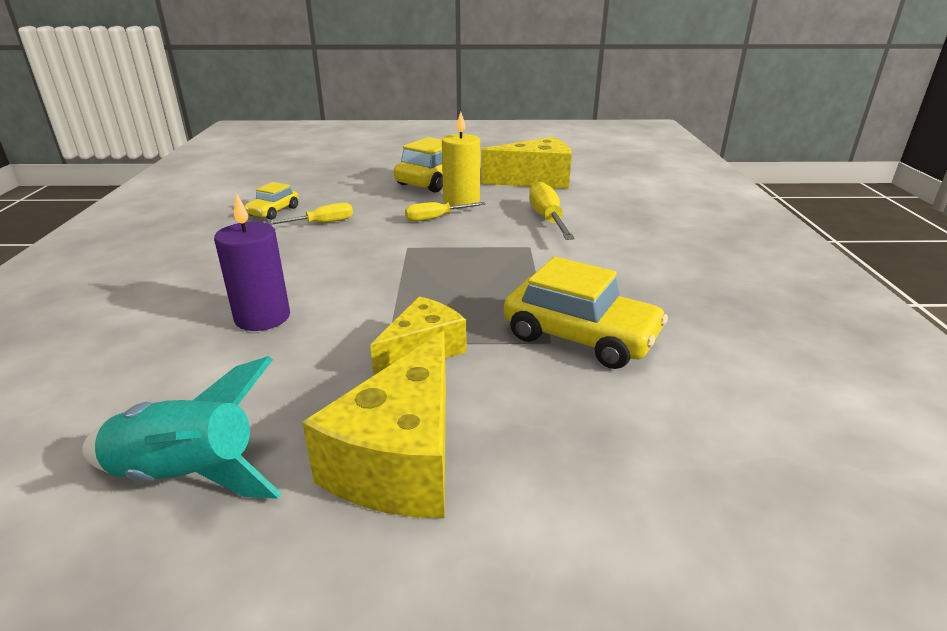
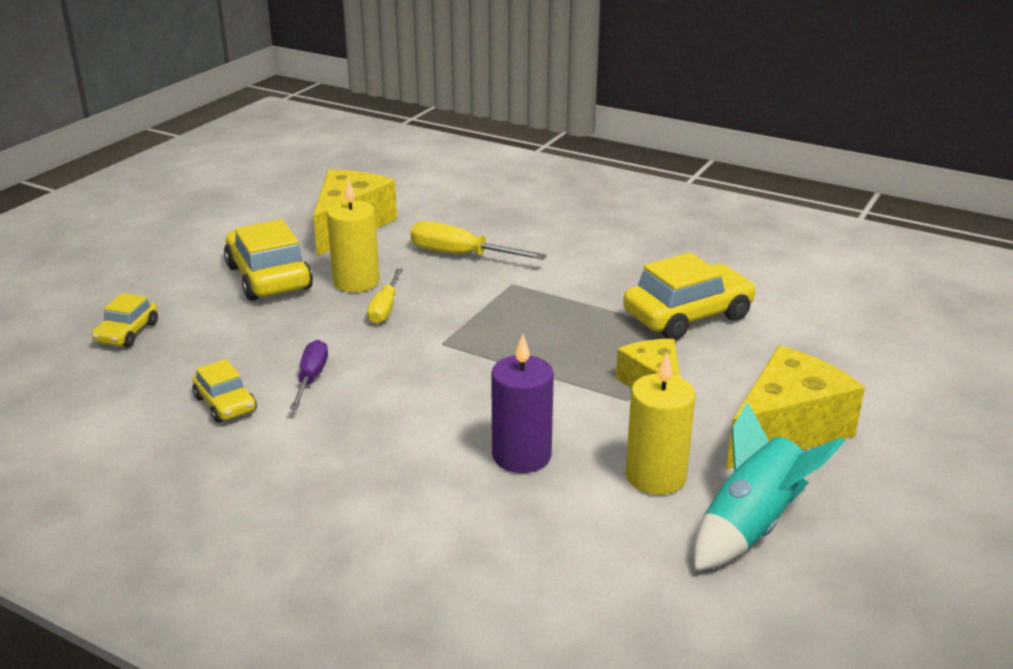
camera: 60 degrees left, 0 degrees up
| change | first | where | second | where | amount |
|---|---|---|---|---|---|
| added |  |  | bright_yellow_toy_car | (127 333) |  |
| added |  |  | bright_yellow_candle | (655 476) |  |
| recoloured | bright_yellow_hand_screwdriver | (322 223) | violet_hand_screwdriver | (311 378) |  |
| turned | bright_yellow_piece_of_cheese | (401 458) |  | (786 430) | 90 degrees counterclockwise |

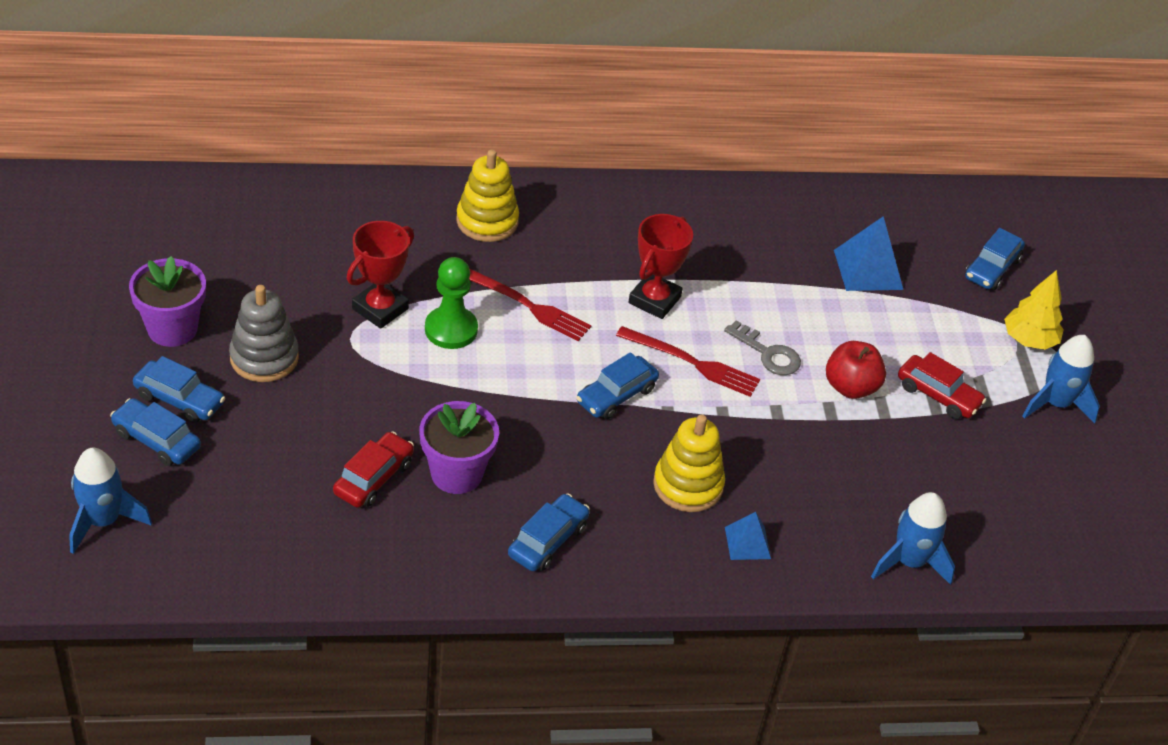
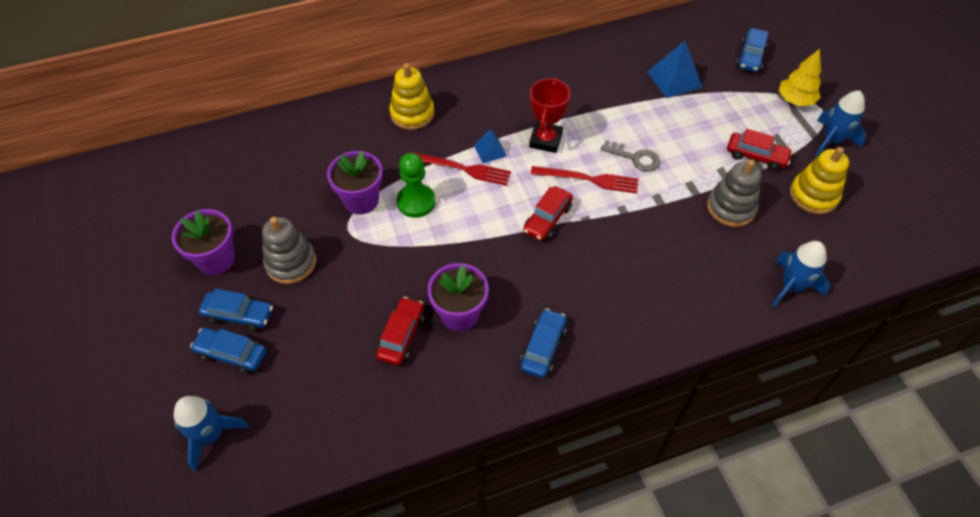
camera: 10 degrees left, 10 degrees up
| change | first | where | second | where | amount |
|---|---|---|---|---|---|
| removed | crimson_apple_fruit | (850 387) |  |  |  |
| added |  |  | grey_ring_stacker | (731 208) |  |
| moved | bright_yellow_ring_stacker | (688 485) |  | (813 195) |  |
| moved | royal_blue_solid_pyramid | (747 543) |  | (490 150) |  |
| replaced | crimson_trophy | (380 309) | violet_potted_plant | (361 200) |  |
| recoloured | royal_blue_toy_car | (616 395) | crimson_toy_car | (547 219) |  |

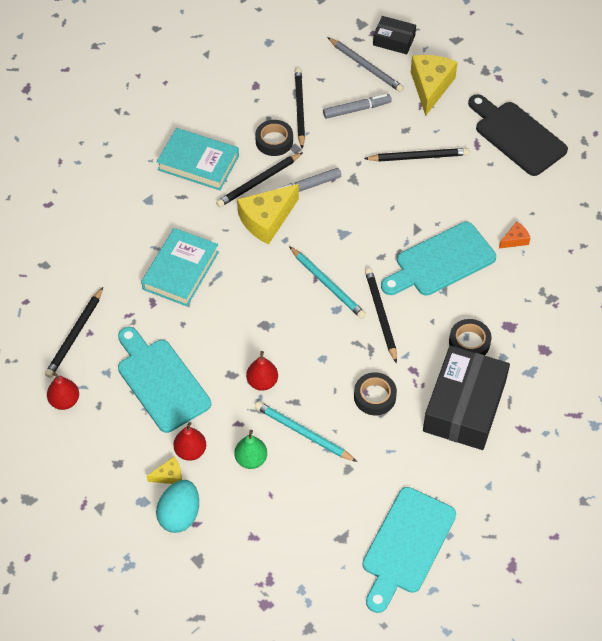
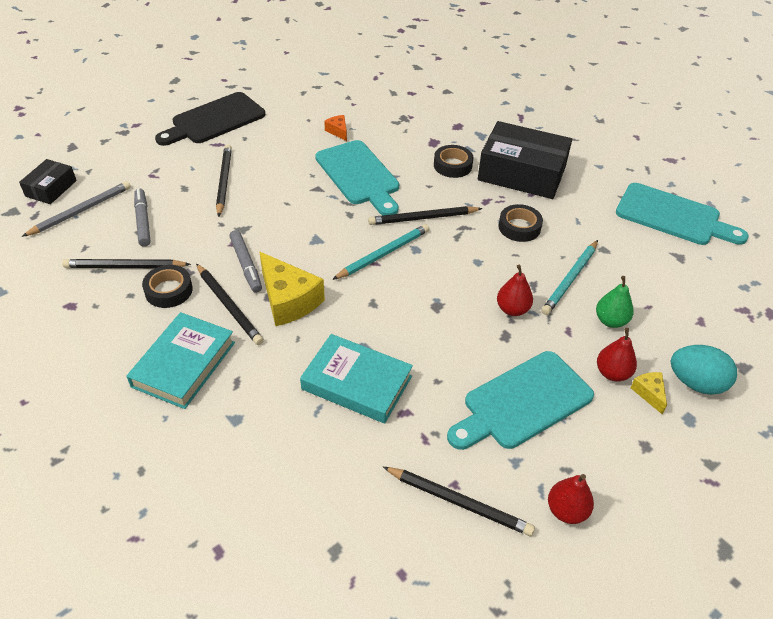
camera: 90 degrees left, 10 degrees down
| change | first | where | second | where | amount |
|---|---|---|---|---|---|
| removed | bright_yellow_piece_of_cheese | (430 87) |  |  |  |

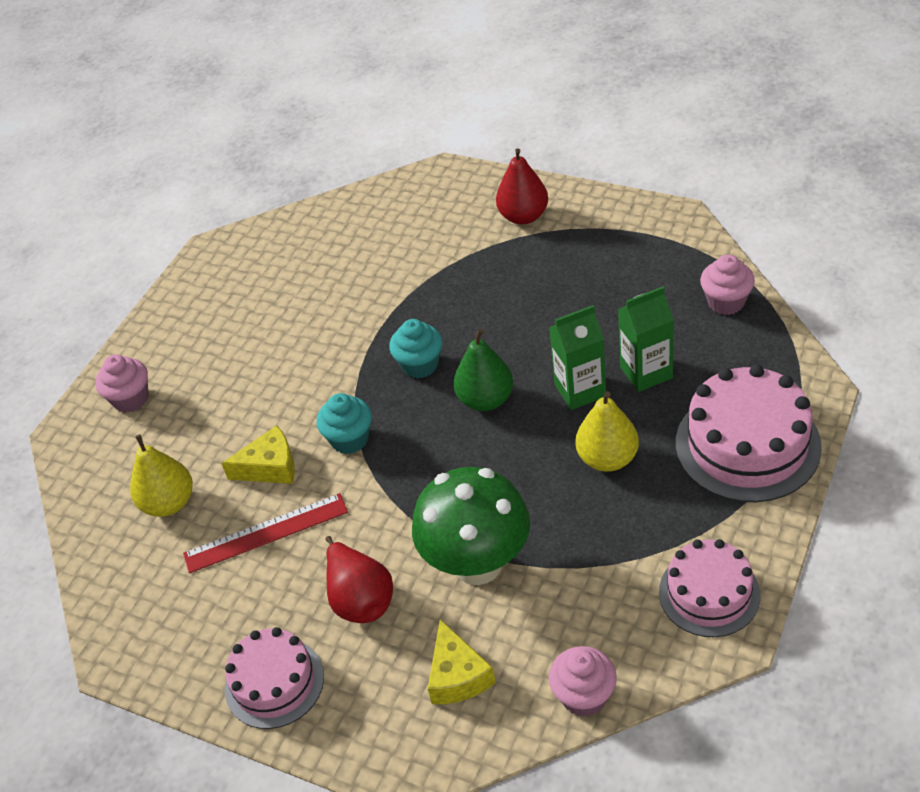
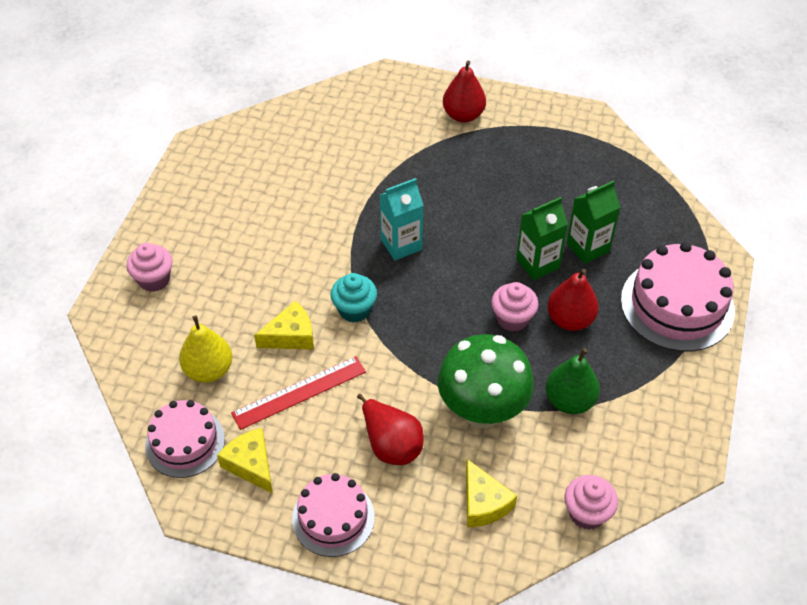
camera: 15 degrees left, 5 degrees up
| change | first | where | second | where | amount |
|---|---|---|---|---|---|
| added |  |  | bright_yellow_piece_of_cheese | (251 464) |  |
| moved | green_toy_pear | (486 400) |  | (569 401) |  |
| moved | rosy_gateau | (709 593) |  | (185 442) |  |
| moved | rosy_fairy_cake | (726 302) |  | (512 319) |  |
| replaced | aqua_fairy_cake | (420 365) | aqua_juice_carton | (401 244) |  |
| recoloured | bright_yellow_toy_pear | (607 458) | crimson_toy_pear | (570 320) |  |

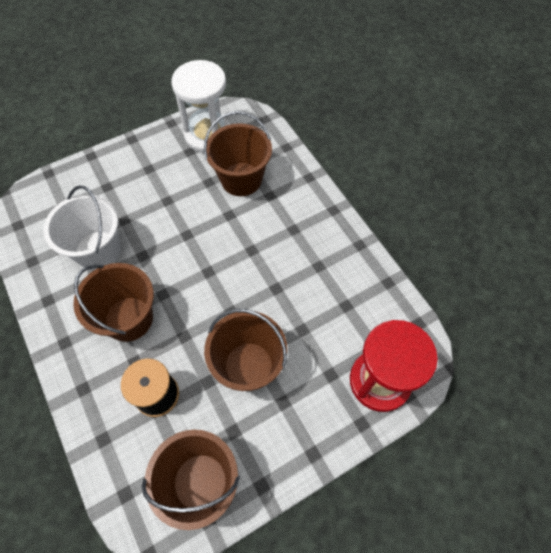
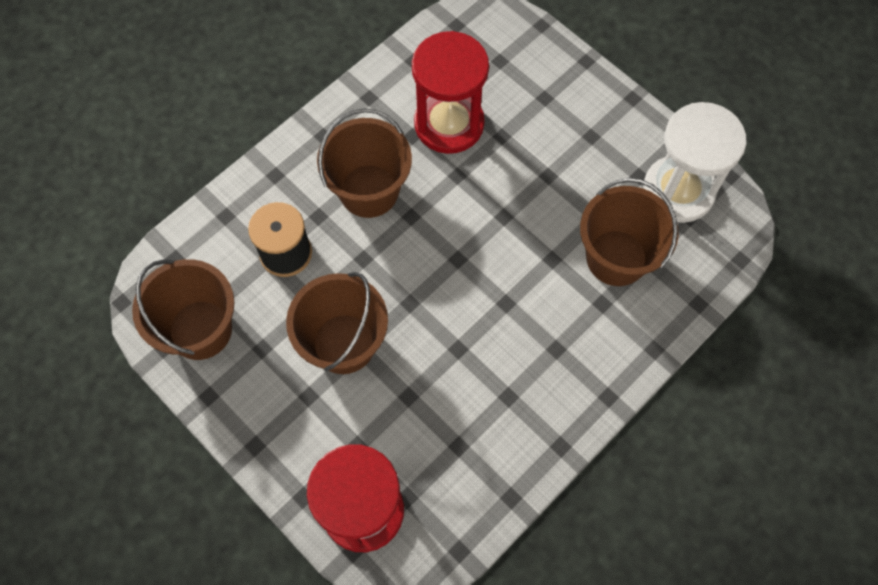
camera: 75 degrees right, 5 degrees up
| change | first | where | second | where | amount |
|---|---|---|---|---|---|
| replaced | white_sand_bucket | (98 250) | crimson_hourglass | (449 124) |  |

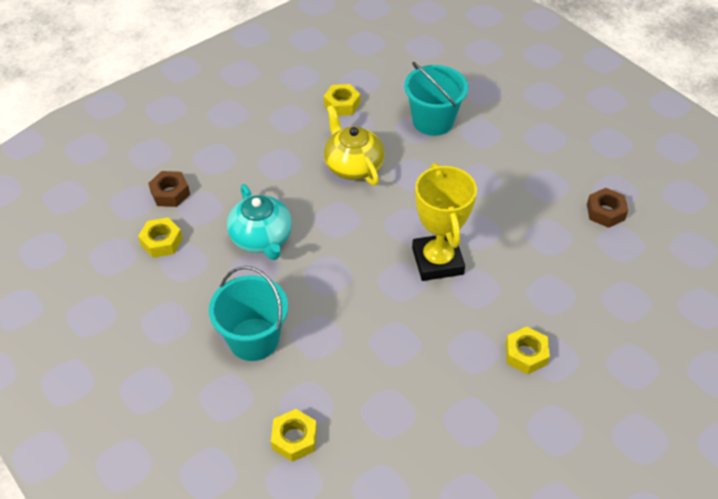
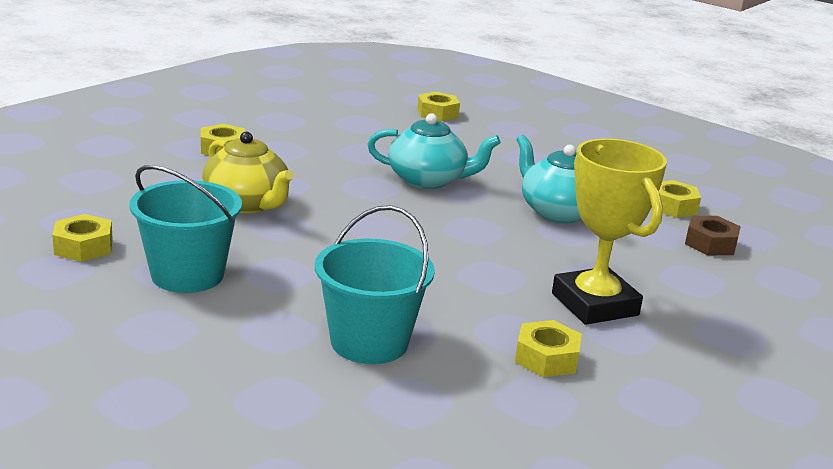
camera: 165 degrees right, 25 degrees down
| change | first | where | second | where | amount |
|---|---|---|---|---|---|
| added |  |  | aqua_tea_pot | (428 180) |  |
| moved | aqua_sand_bucket | (253 339) |  | (187 275) |  |
| moved | bright_yellow_tea_pot | (353 165) |  | (247 204) |  |
| moved | bright_yellow_trophy | (437 261) |  | (594 304) |  |
| recoloured | dark_brown_hex_nut | (605 212) | bright_yellow_hex_nut | (83 247) |  |

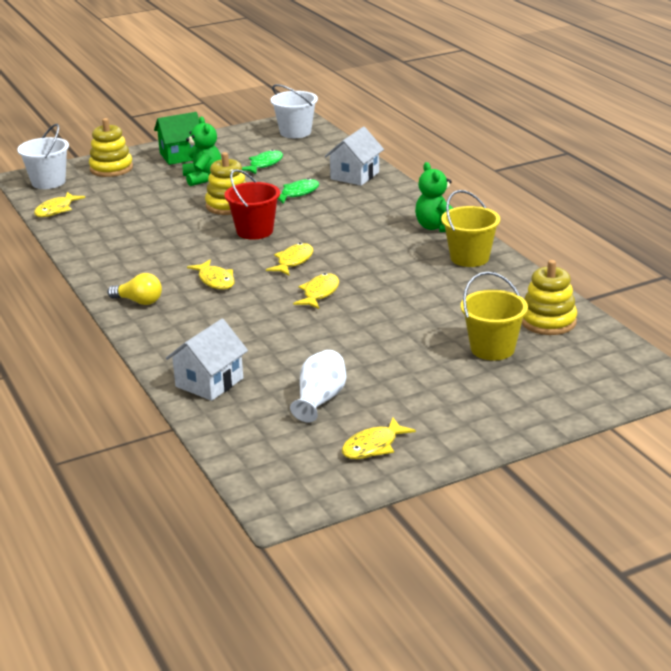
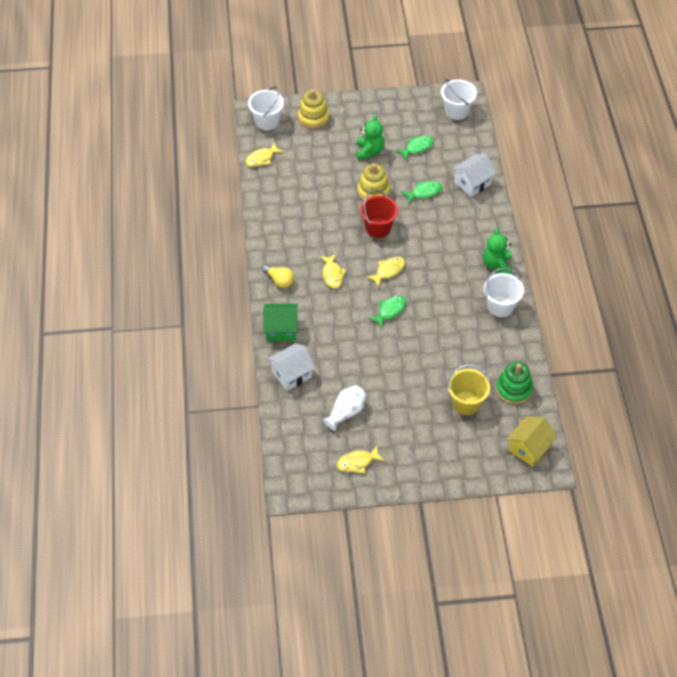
camera: 20 degrees right, 25 degrees up
| change | first | where | second | where | amount |
|---|---|---|---|---|---|
| added |  |  | bright_yellow_house | (529 448) |  |
| moved | green_house | (181 156) |  | (281 329) |  |
| recoloured | bright_yellow_fish_figure | (319 293) | green_fish_figure | (390 310) |  |
| recoloured | bright_yellow_sand_bucket | (469 258) | white_sand_bucket | (500 306) |  |
| recoloured | bright_yellow_ring_stacker | (548 321) | green_ring_stacker | (514 389) |  |

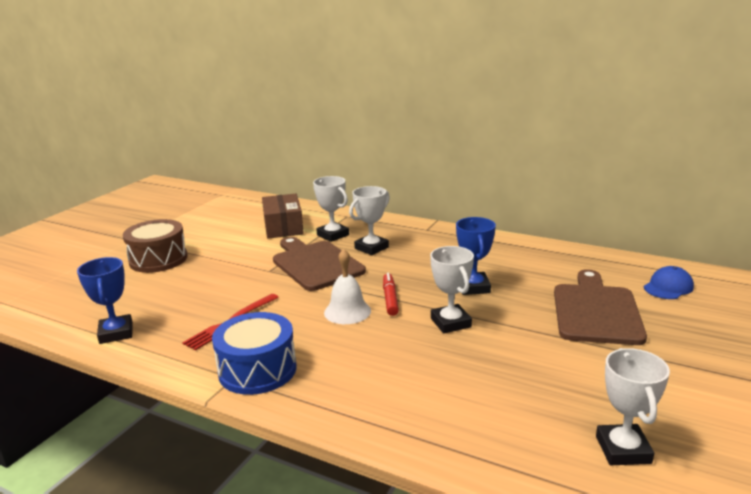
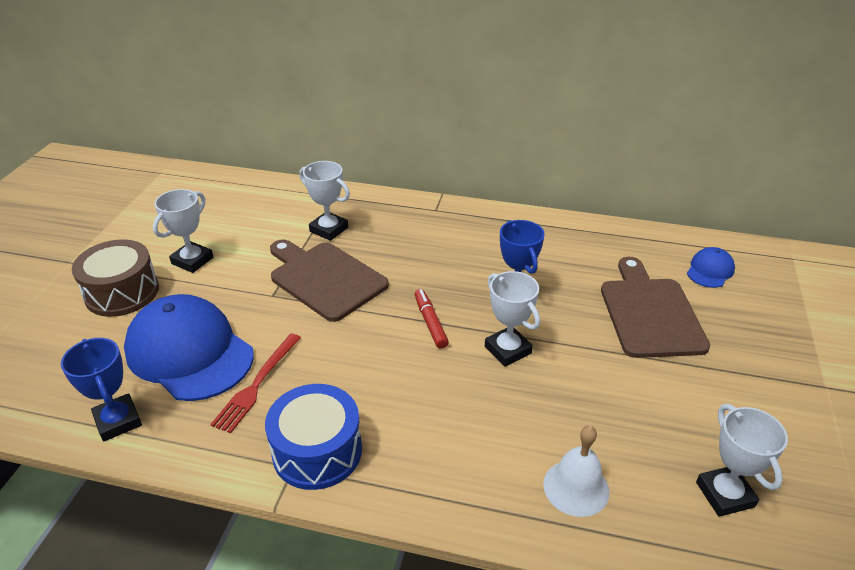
camera: 15 degrees left, 15 degrees up
| change | first | where | second | where | amount |
|---|---|---|---|---|---|
| removed | dark_brown_package | (283 227) |  |  |  |
| added |  |  | royal_blue_cap | (189 352) |  |
| moved | white_bell | (347 311) |  | (576 487) |  |
| moved | white_trophy | (371 248) |  | (192 260) |  |

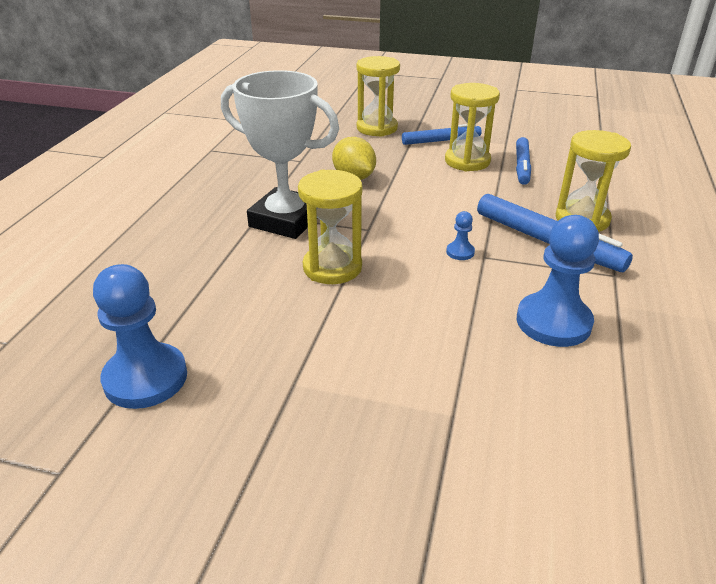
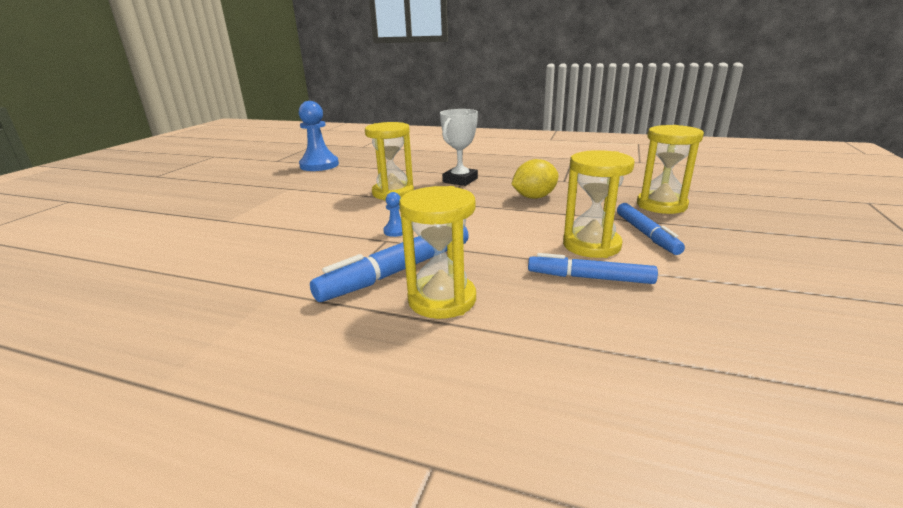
camera: 95 degrees right, 10 degrees down
| change | first | where | second | where | amount |
|---|---|---|---|---|---|
| removed | royal_blue_game_pawn | (553 322) |  |  |  |
| resized | white_trophy | (285 220) |  | (460 180) | x0.66 |

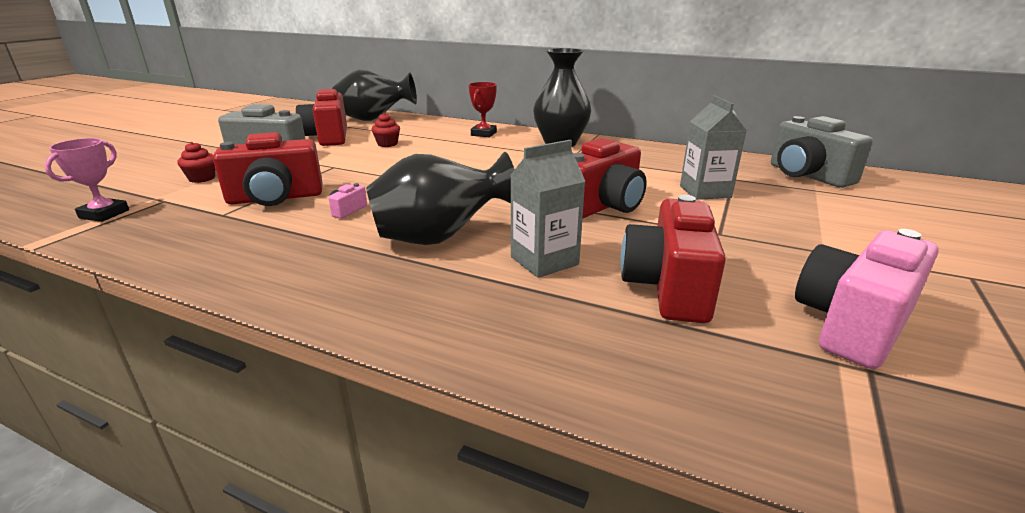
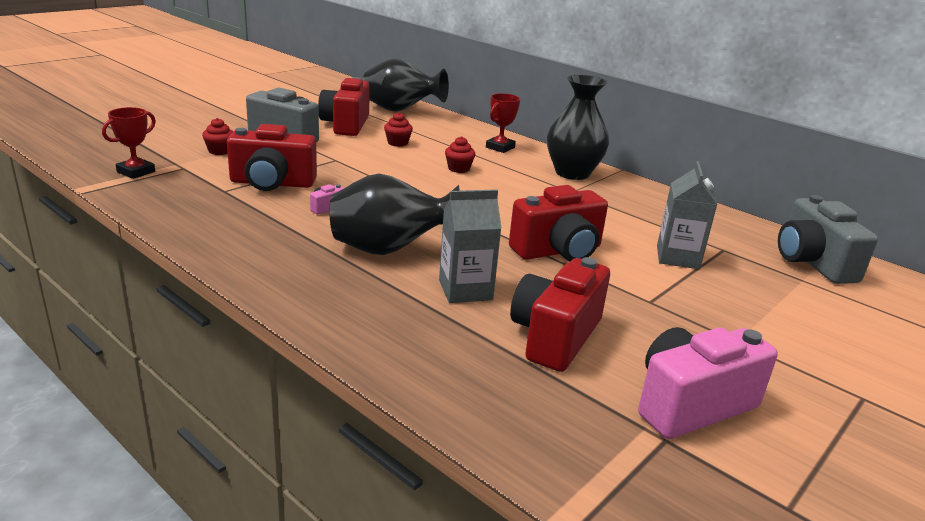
camera: 15 degrees right, 0 degrees up
| change | first | where | second | where | amount |
|---|---|---|---|---|---|
| added |  |  | crimson_fairy_cake | (458 169) |  |
| recoloured | rosy_trophy | (104 214) | crimson_trophy | (136 172) |  |

